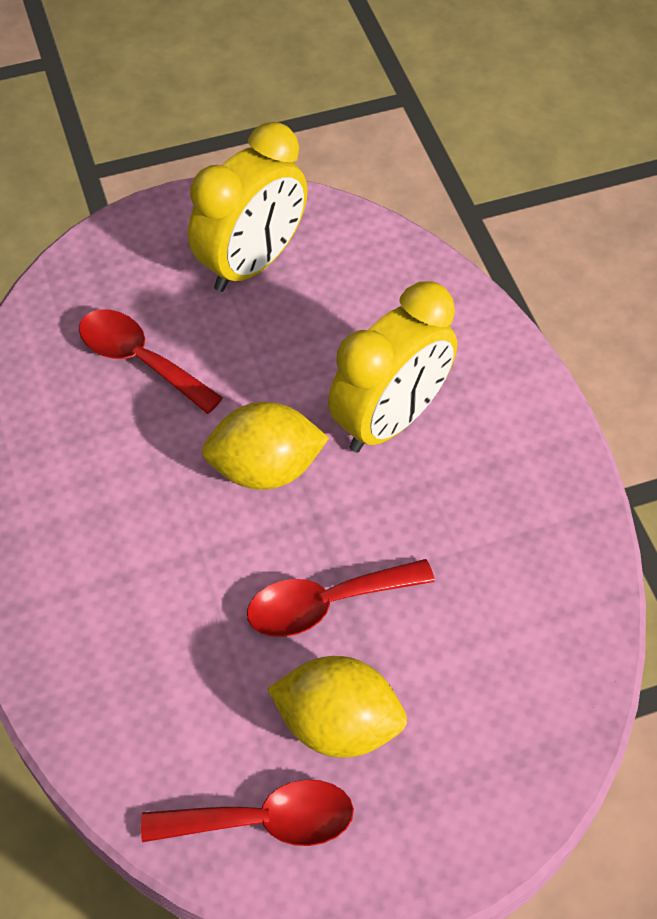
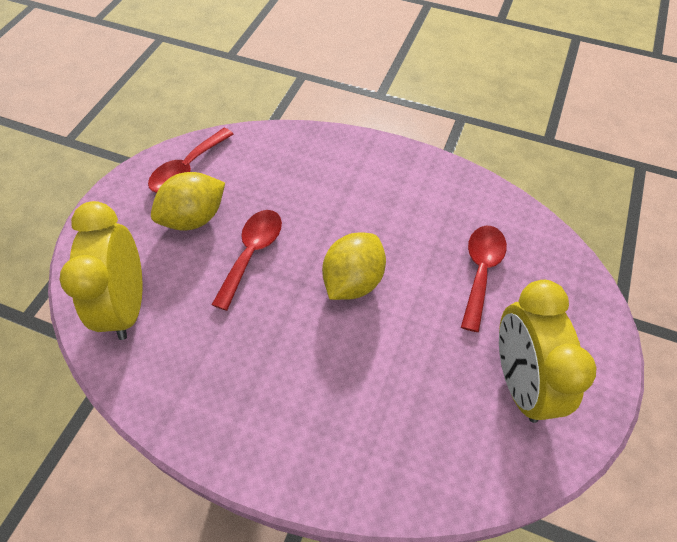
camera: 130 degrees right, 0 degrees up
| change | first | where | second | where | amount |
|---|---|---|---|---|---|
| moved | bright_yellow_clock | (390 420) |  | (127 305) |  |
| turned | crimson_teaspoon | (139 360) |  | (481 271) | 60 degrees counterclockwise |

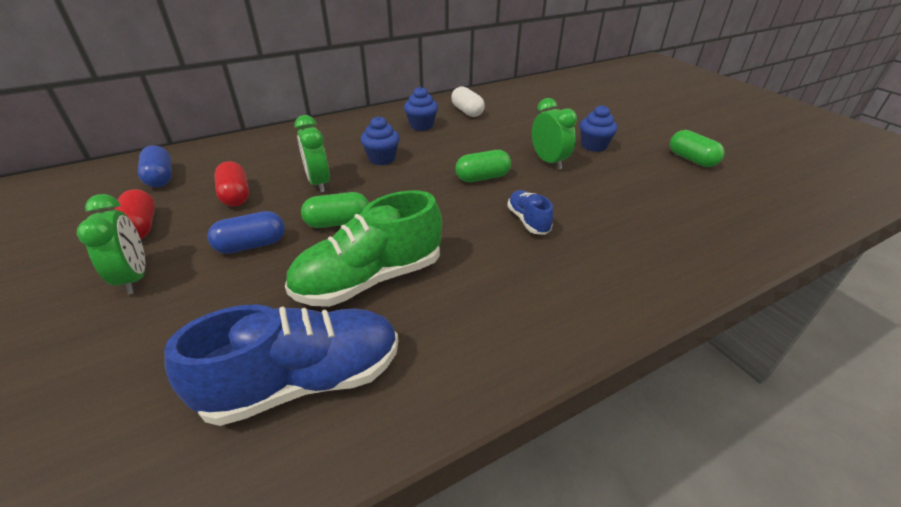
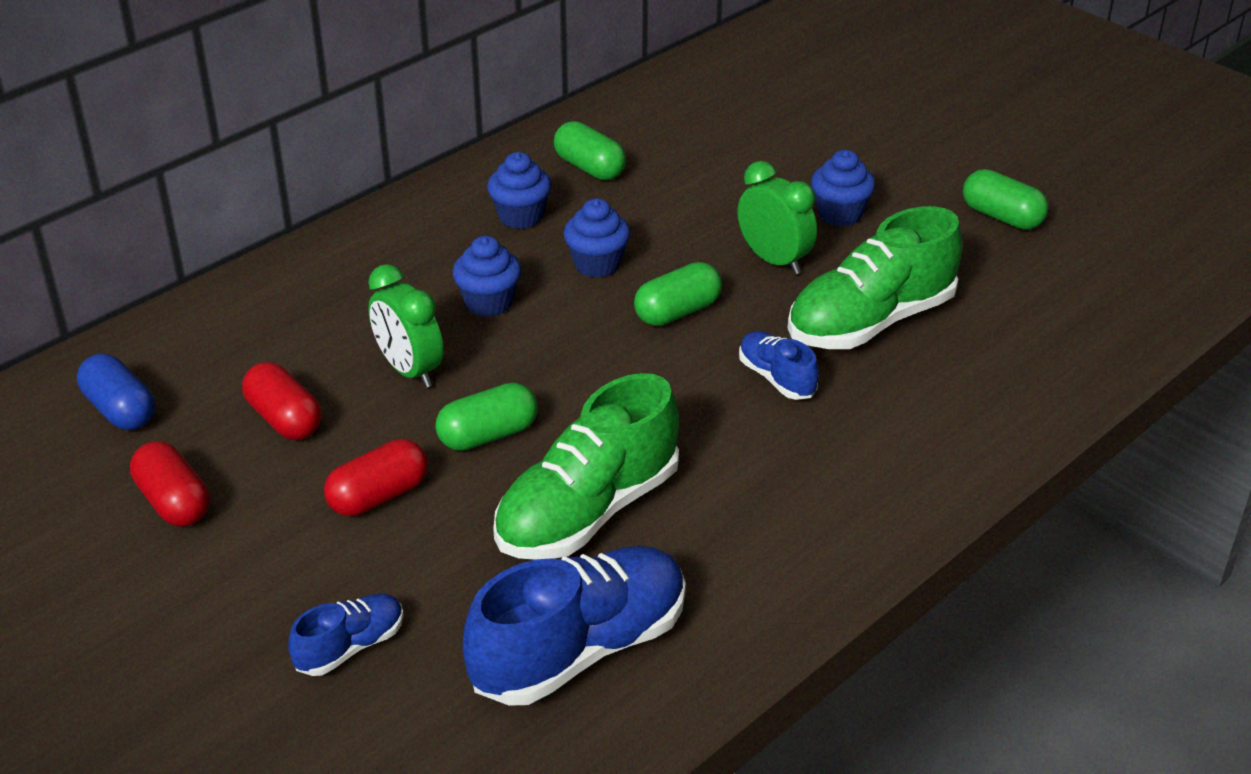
camera: 15 degrees left, 0 degrees up
| change | first | where | second | where | amount |
|---|---|---|---|---|---|
| removed | green_clock | (135 277) |  |  |  |
| added |  |  | royal_blue_lace-up_shoe | (350 647) |  |
| added |  |  | royal_blue_fairy_cake | (597 264) |  |
| added |  |  | green_lace-up_shoe | (870 321) |  |
| recoloured | royal_blue_capsule | (251 245) | crimson_capsule | (378 496) |  |
| recoloured | white_capsule | (467 111) | green_capsule | (589 168) |  |

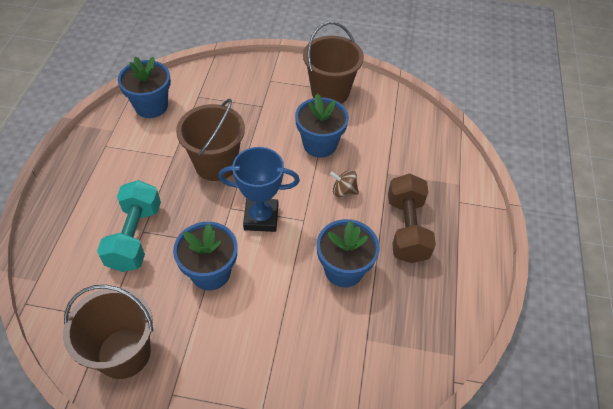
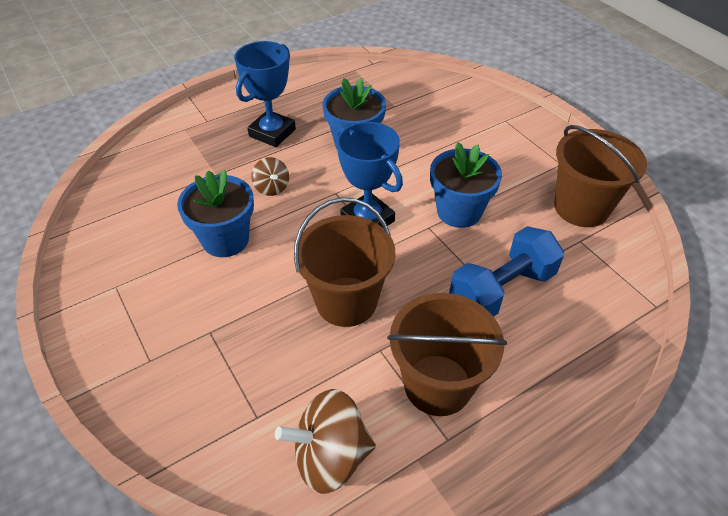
camera: 130 degrees left, 5 degrees down
| change | first | where | second | where | amount |
|---|---|---|---|---|---|
| moved | dark_brown_sand_bucket | (330 92) |  | (437 385) |  |
| replaced | royal_blue_potted_plant | (151 106) | dark_brown_whirligig | (330 456) |  |
| replaced | dark_brown_hand_weight | (406 229) | royal_blue_trophy | (272 133) |  |
| recoloured | aqua_hand_weight | (135 237) | royal_blue_hand_weight | (501 290) |  |

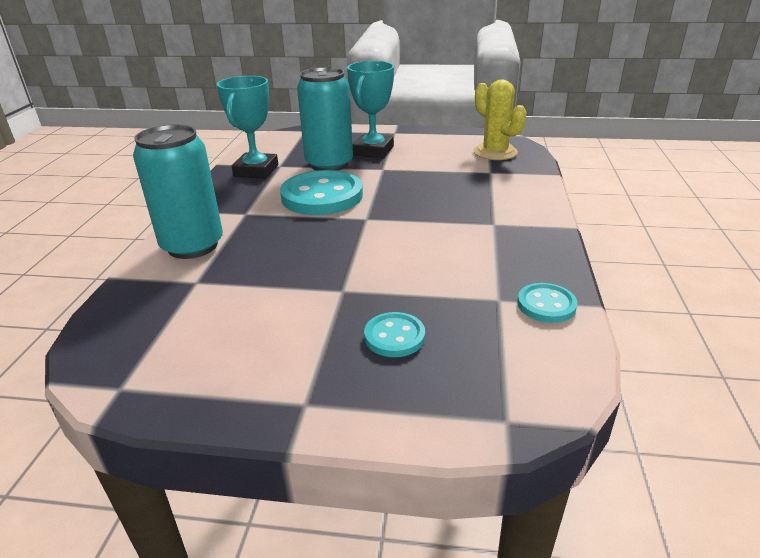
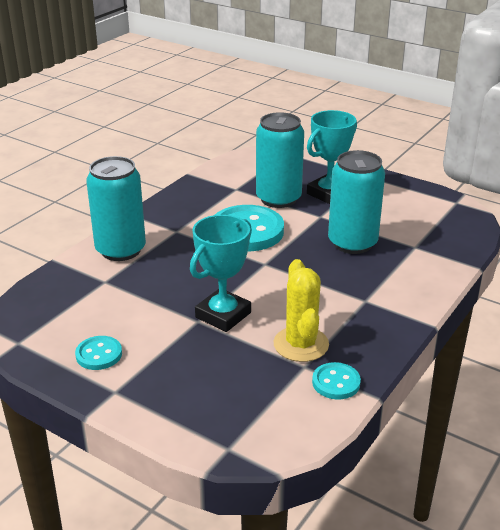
camera: 25 degrees right, 0 degrees up
| change | first | where | second | where | amount |
|---|---|---|---|---|---|
| added |  |  | aqua_can | (352 243) |  |
| moved | aqua_trophy | (256 171) |  | (223 315) |  |
| moved | aqua_button | (394 336) |  | (99 354) |  |
| moved | bright_yellow_cactus | (495 152) |  | (301 344) |  |

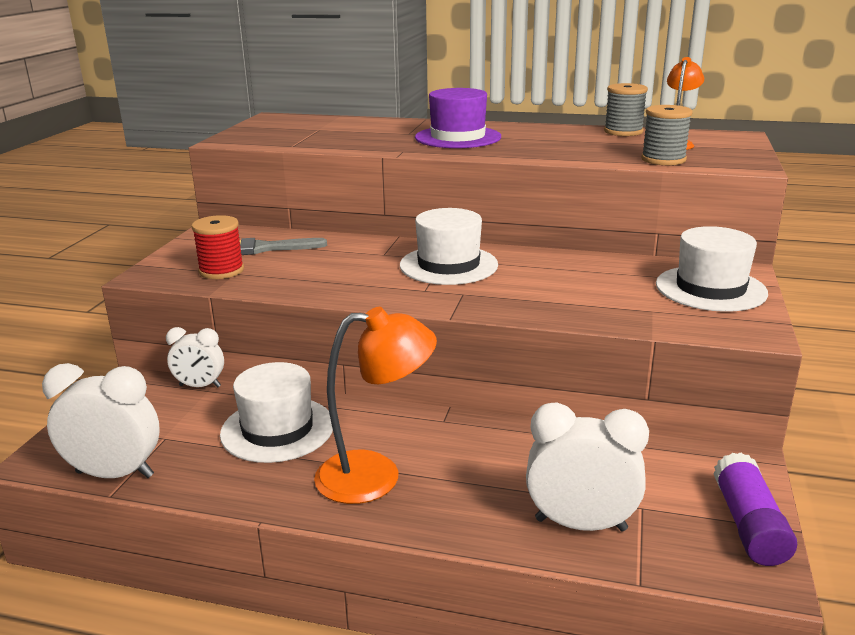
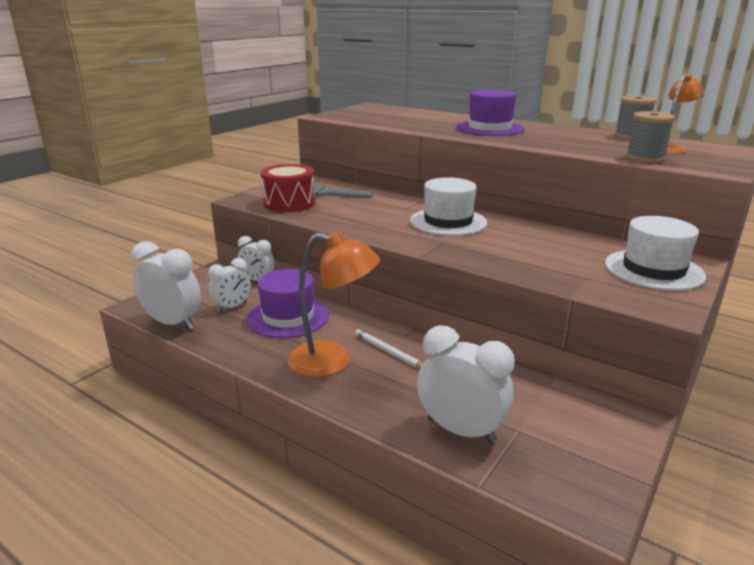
camera: 20 degrees right, 0 degrees up
| change | first | where | second | where | amount |
|---|---|---|---|---|---|
| removed | violet_stick_of_glue | (748 525) |  |  |  |
| added |  |  | white_clock | (232 307) |  |
| added |  |  | white_pencil | (389 352) |  |
| replaced | crimson_spool | (221 271) | crimson_snare_drum | (289 203) |  |
| recoloured | white_hat | (277 429) | violet_hat | (288 317) |  |

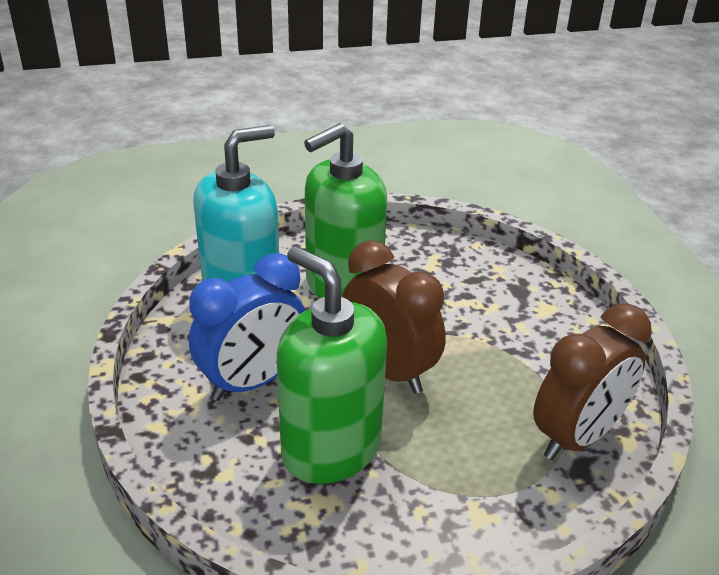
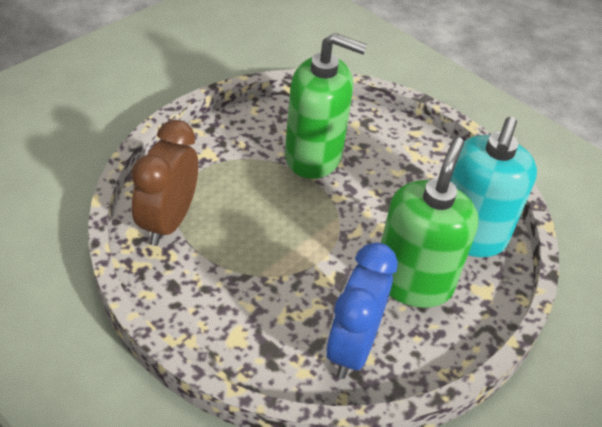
camera: 145 degrees right, 10 degrees up
| change | first | where | second | where | amount |
|---|---|---|---|---|---|
| removed | dark_brown_clock | (389 370) |  |  |  |
| moved | royal_blue_clock | (252 382) |  | (352 347) |  |

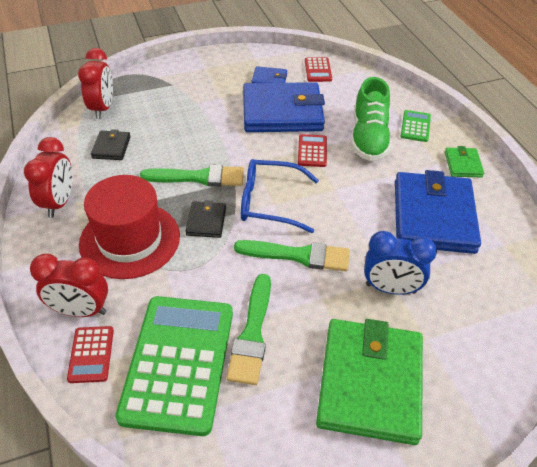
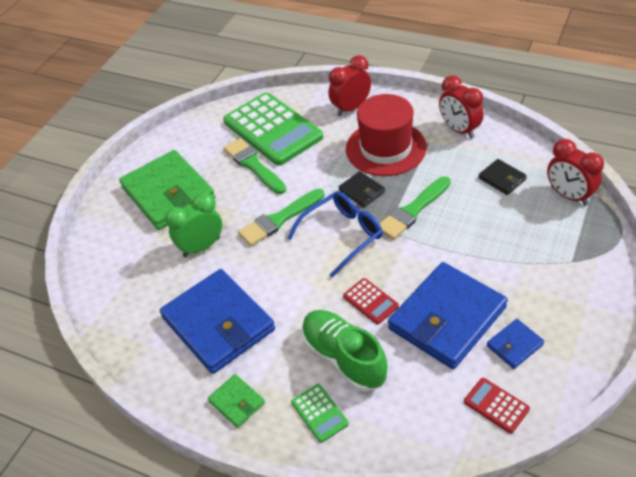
camera: 140 degrees right, 0 degrees up
| change | first | where | second | where | amount |
|---|---|---|---|---|---|
| removed | crimson_adding_machine | (91 354) |  |  |  |
| recoloured | royal_blue_clock | (390 288) | green_clock | (201 247) |  |

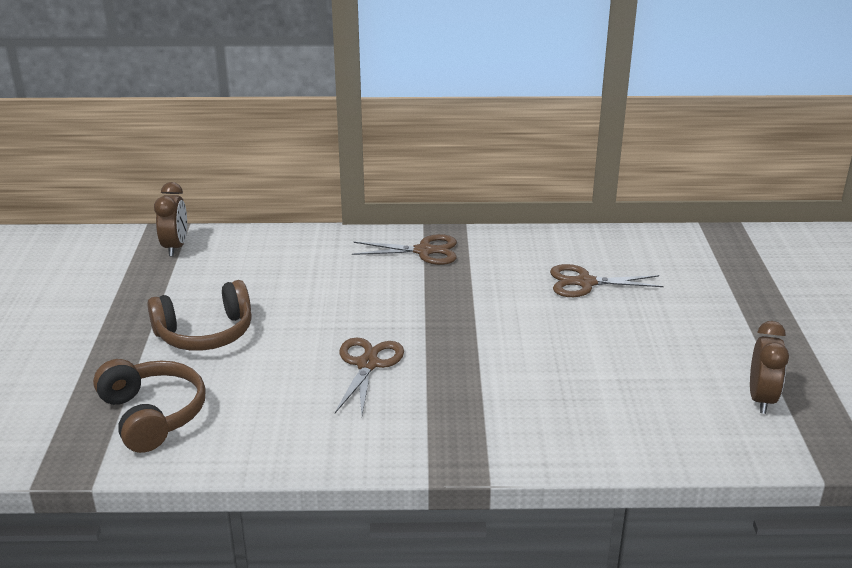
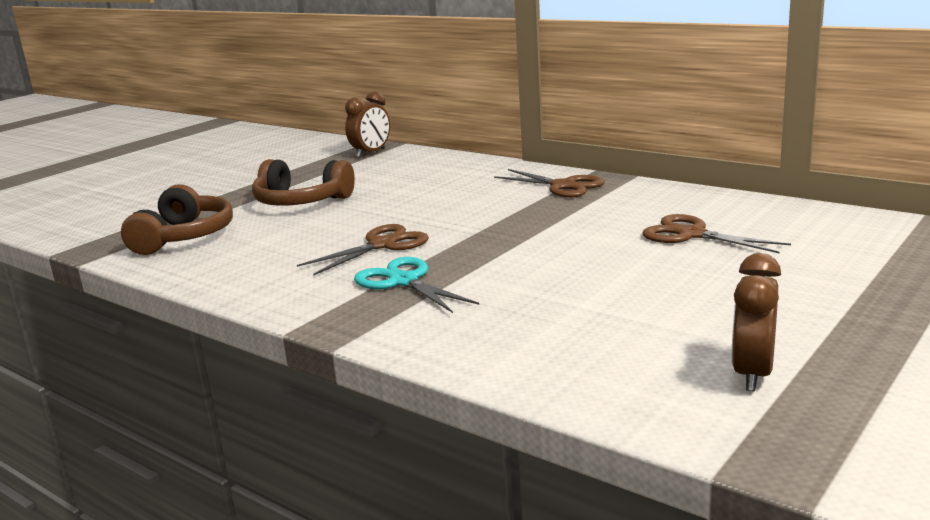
camera: 40 degrees right, 10 degrees down
| change | first | where | second | where | amount |
|---|---|---|---|---|---|
| added |  |  | aqua_scissors | (403 281) |  |
| turned | dark_brown_clock | (761 399) |  | (752 374) | 150 degrees clockwise |

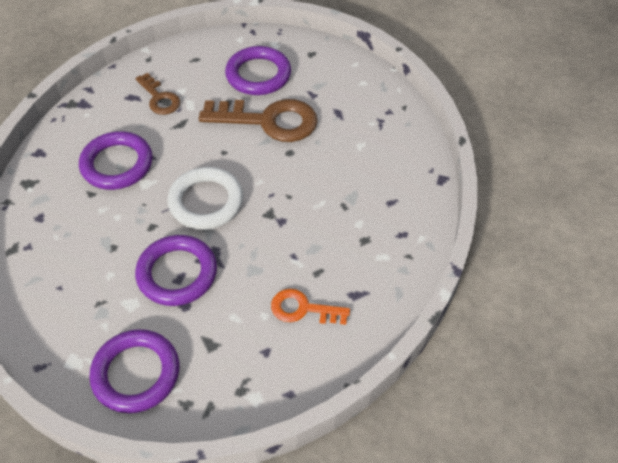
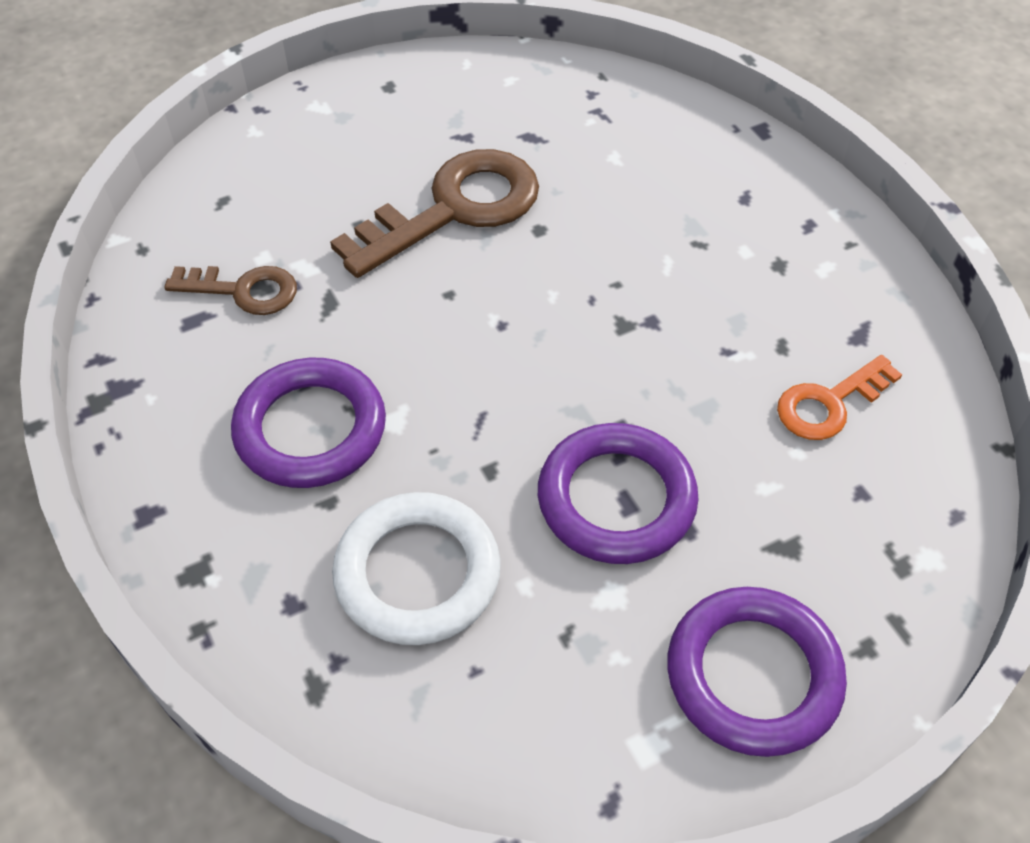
camera: 45 degrees left, 0 degrees up
| change | first | where | second | where | amount |
|---|---|---|---|---|---|
| removed | violet_ring | (258 75) |  |  |  |
| moved | white_ring | (206 202) |  | (417 573) |  |

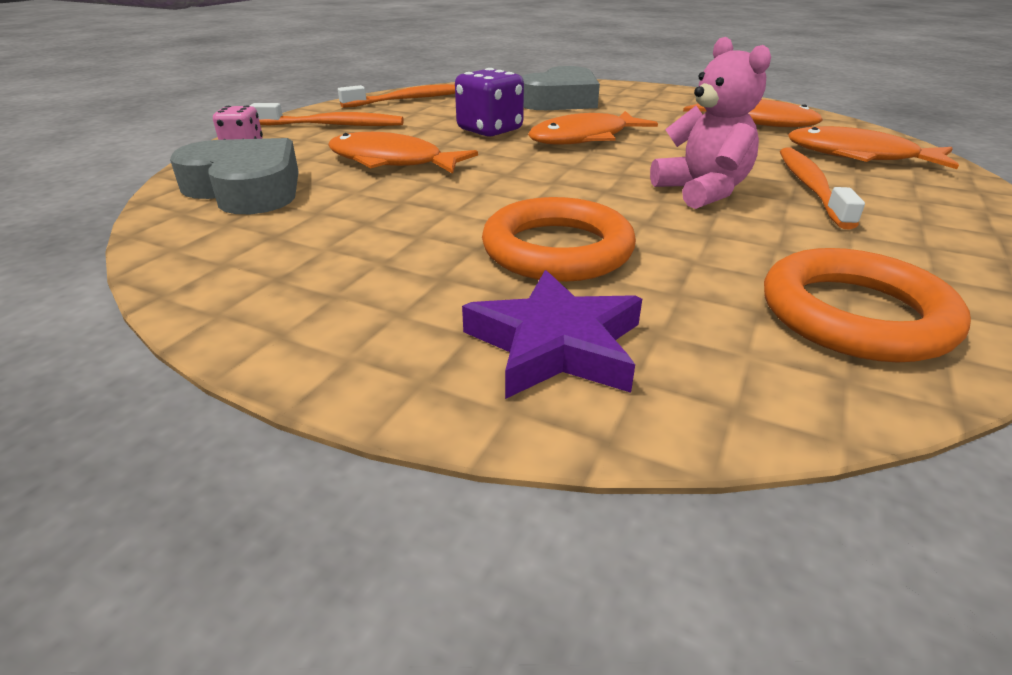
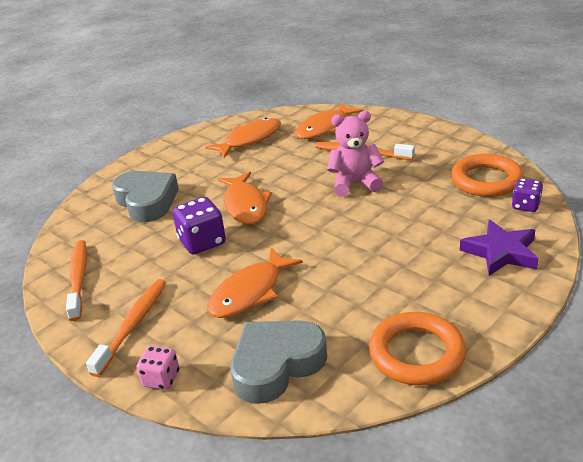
camera: 70 degrees left, 0 degrees up
| change | first | where | second | where | amount |
|---|---|---|---|---|---|
| added |  |  | violet_game_die | (525 206) |  |
| moved | bright_orange_ring | (557 249) |  | (416 353) |  |

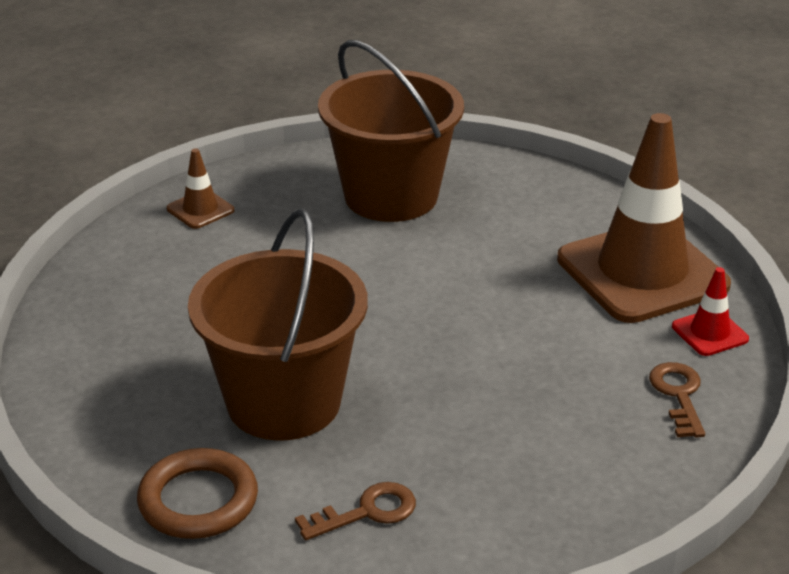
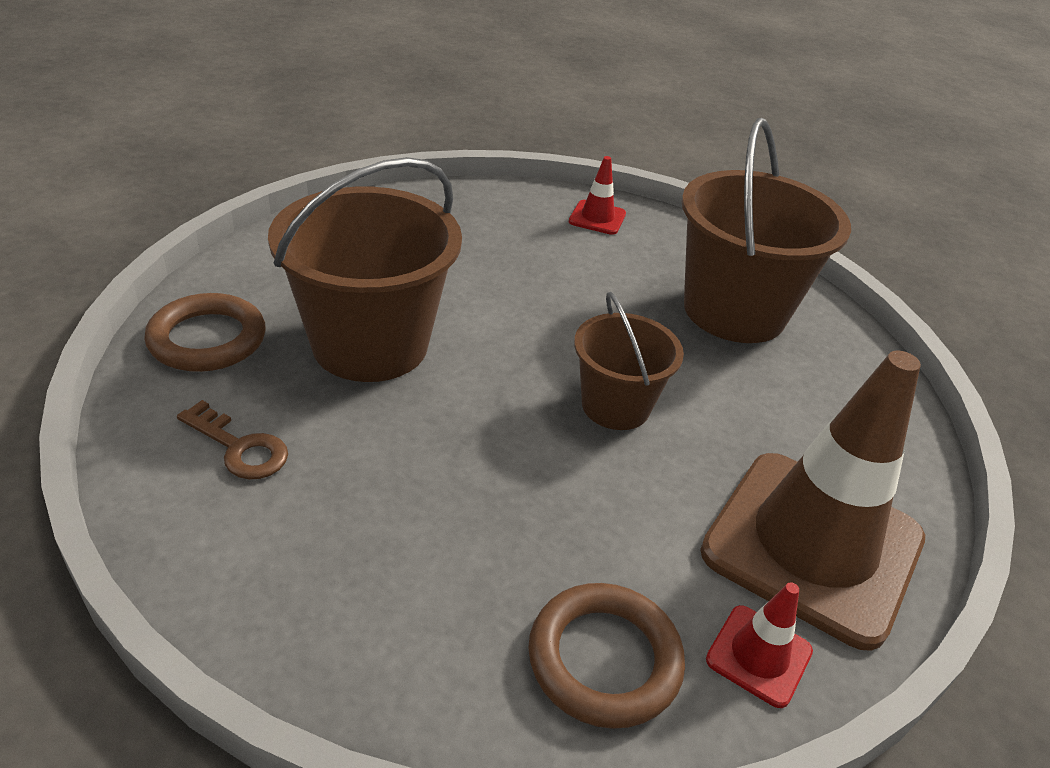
camera: 55 degrees right, 5 degrees up
| change | first | where | second | where | amount |
|---|---|---|---|---|---|
| added |  |  | dark_brown_sand_bucket | (615 406) |  |
| replaced | dark_brown_key | (678 395) | dark_brown_ring | (604 659) |  |
| recoloured | dark_brown_traffic_cone | (200 210) | crimson_traffic_cone | (597 218) |  |

